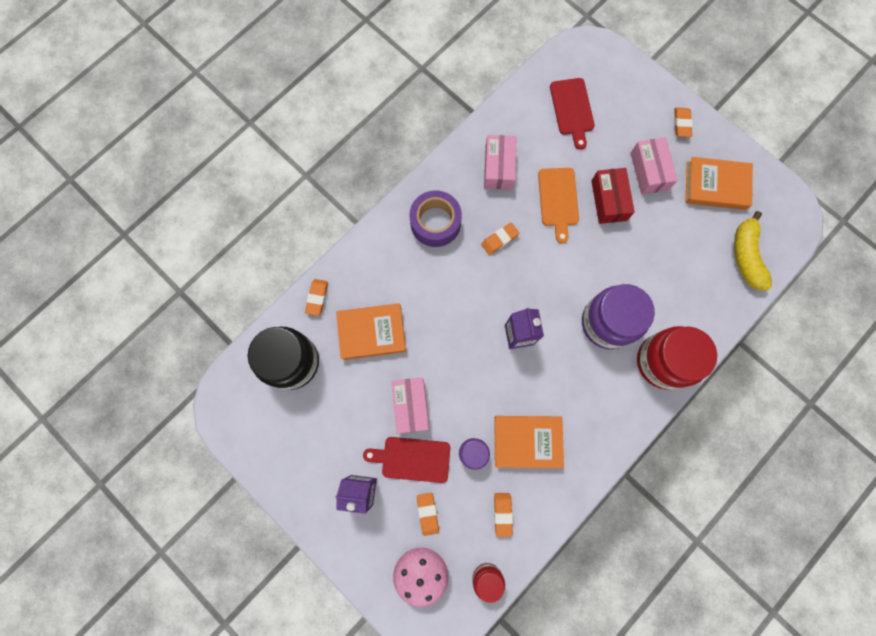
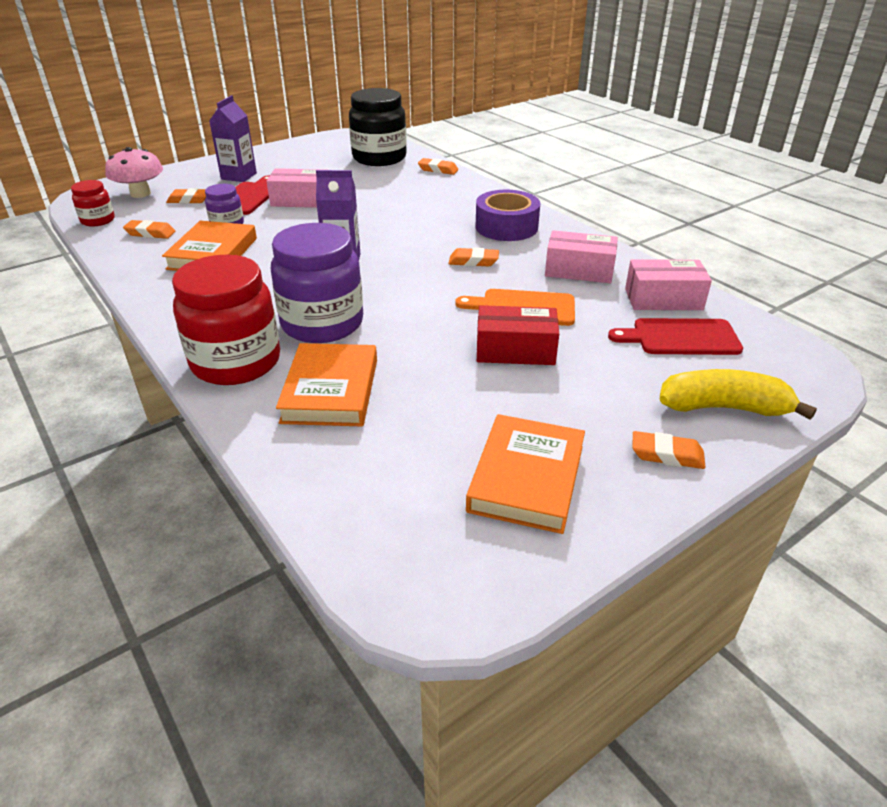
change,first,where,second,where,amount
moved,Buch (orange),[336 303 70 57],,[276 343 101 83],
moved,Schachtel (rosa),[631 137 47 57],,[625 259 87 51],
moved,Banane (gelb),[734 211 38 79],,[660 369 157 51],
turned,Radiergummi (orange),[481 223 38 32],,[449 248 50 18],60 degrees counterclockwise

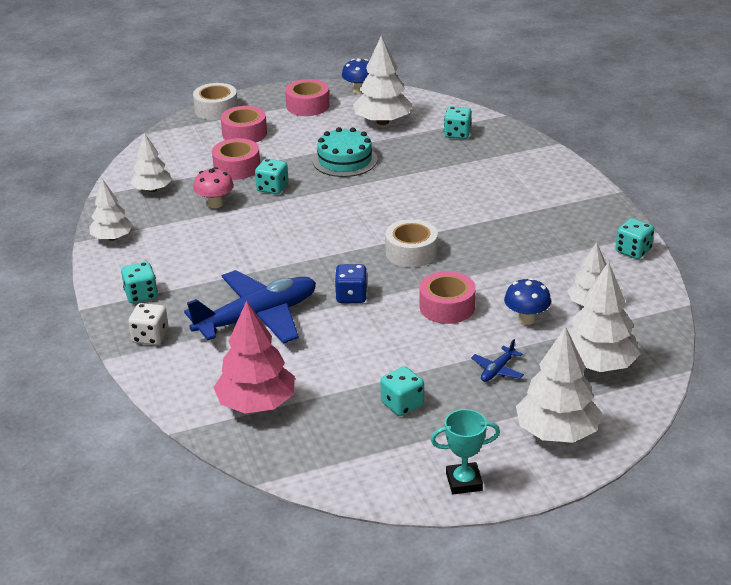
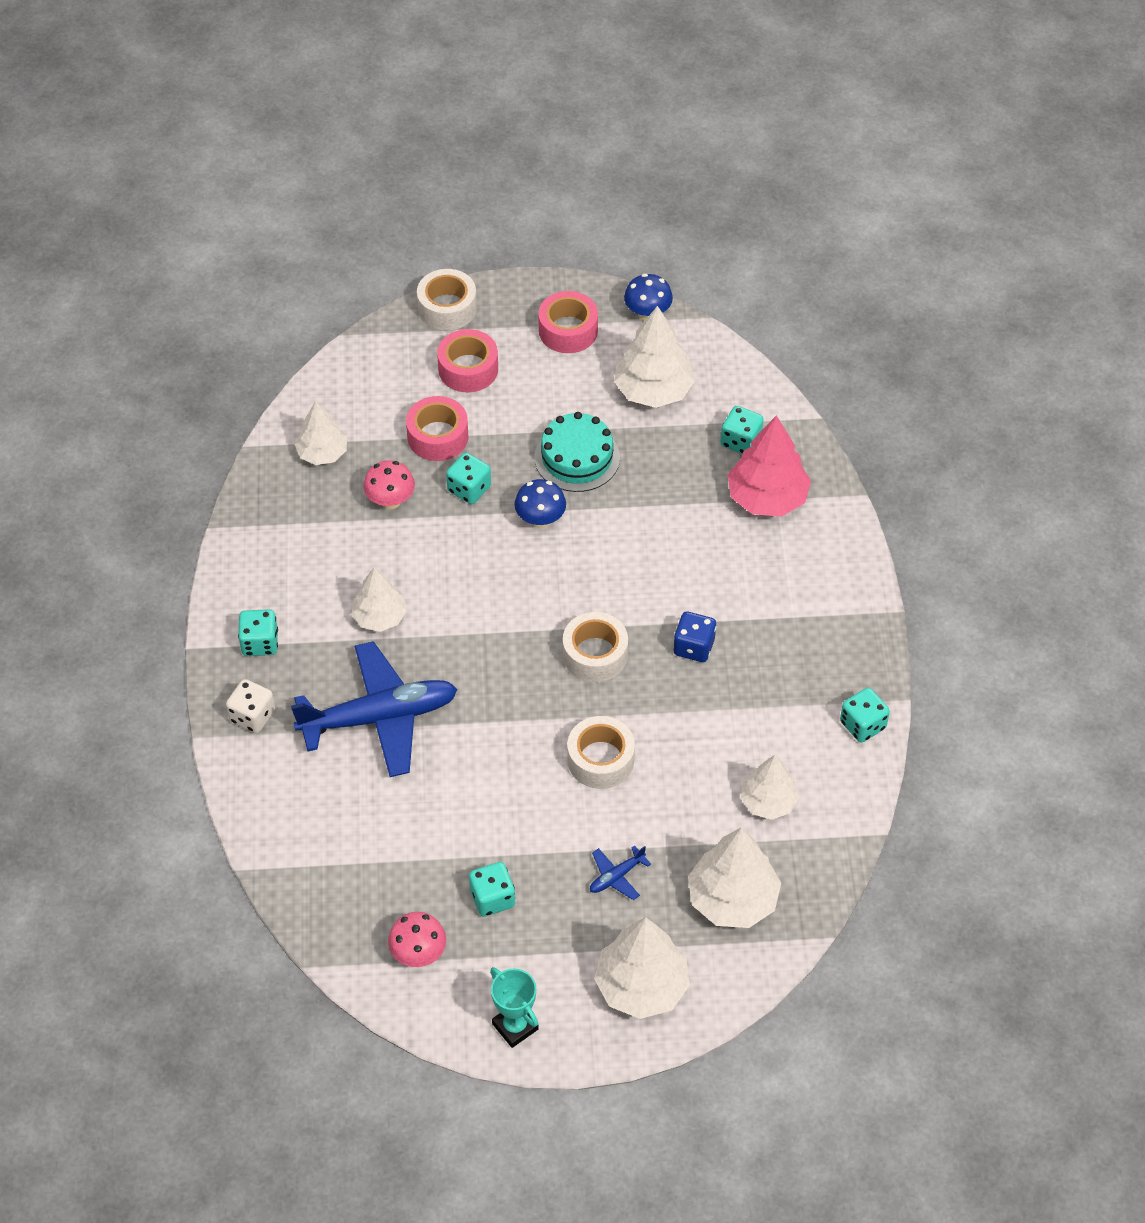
change,first,where,second,where,amount
added,,,Pilz (rosa),[388 912 58 55],
moved,Baum (weiß),[89 179 44 62],,[351 567 56 65],
moved,Baum (rosa),[213 300 82 113],,[727 415 84 102],
moved,Spielwürfel (blau),[335 264 32 39],,[673 612 43 50],
moved,Pilz (blau),[504 278 47 47],,[514 479 52 49],
recoloured,Klebeband (rosa),[420 271 56 53],Klebeband (weiß),[567 716 68 73],
turned,Pokal (türkis),[431 409 69 85],,[490 967 49 81],45 degrees clockwise

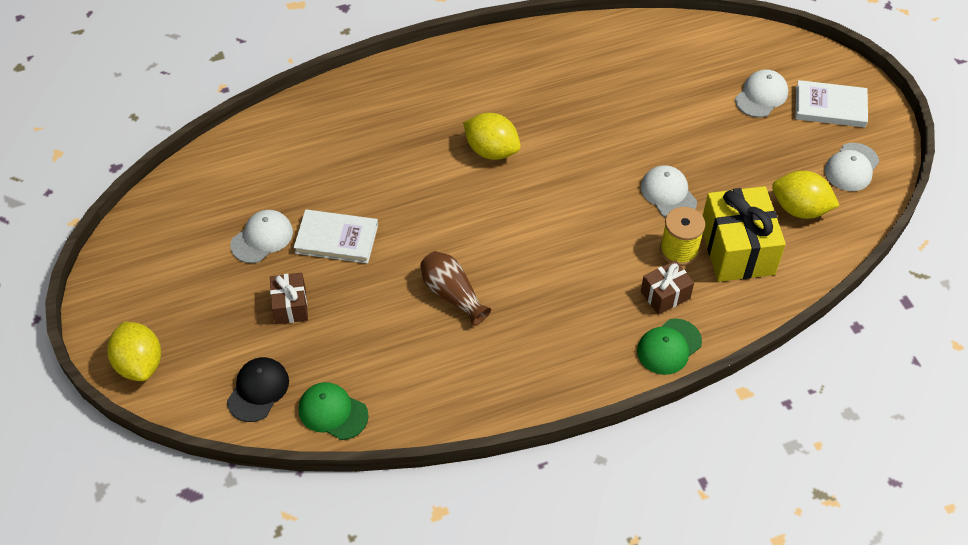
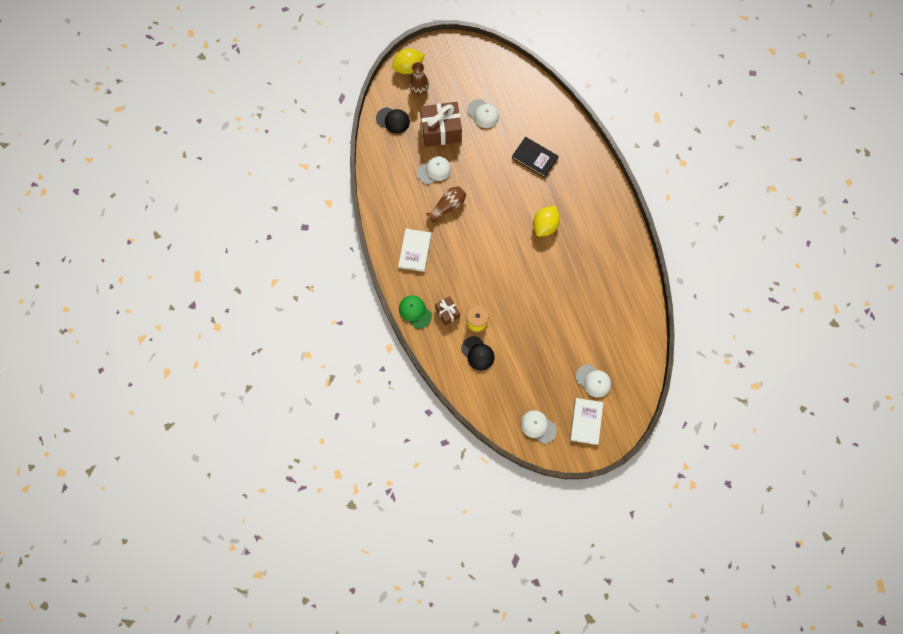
change,first,where,second,where,amount
removed,Kappe (grün),[299 382 70 58],,,
removed,Zitrone (gelb),[772 171 68 48],,,
added,,,Vase (braun),[409 62 20 33],
added,,,Buch (schwarz),[512 137 47 41],
moved,Buch (weiß),[293 209 85 55],,[398 229 33 43],
moved,Kappe (weiß),[641 165 56 52],,[417 156 34 28],
replaced,Geschenk (gelb),[703 186 83 96],Kappe (schwarz),[461 336 34 34],
resized,Geschenk (braun),[270 273 38 51],,[420 102 42 45],x1.88

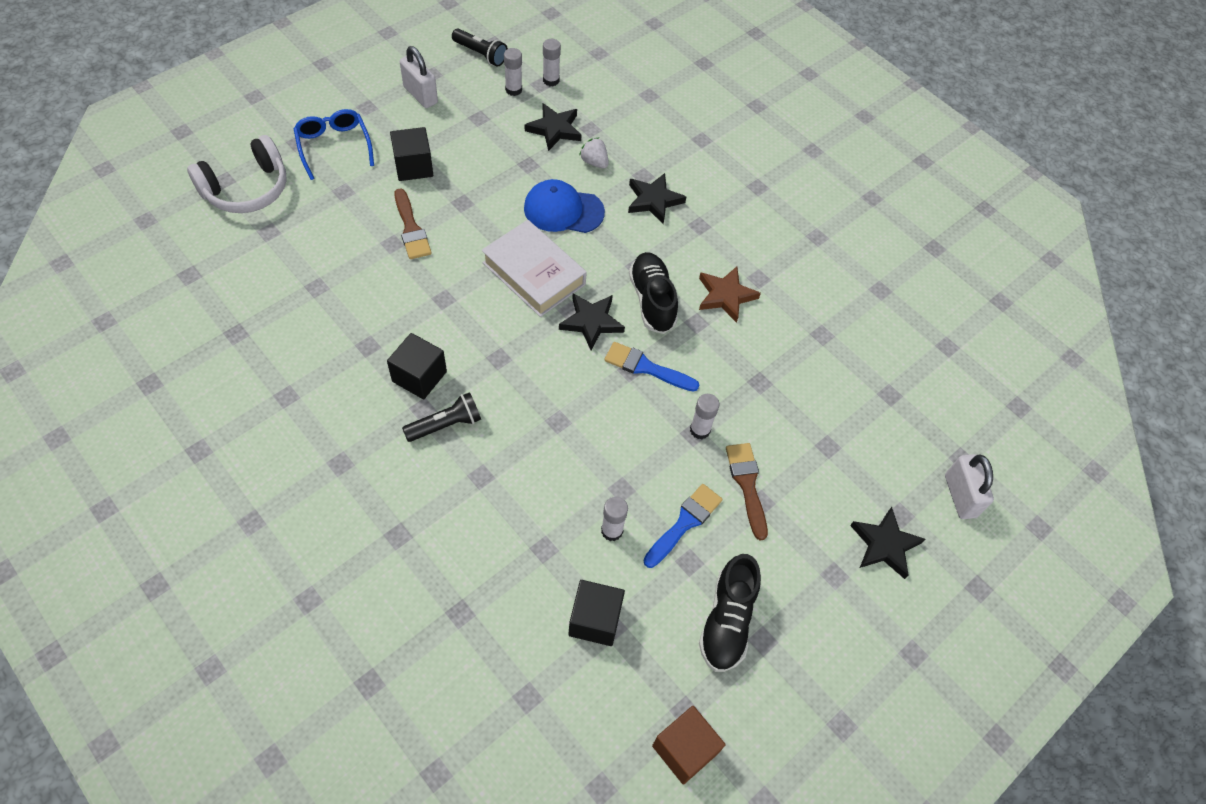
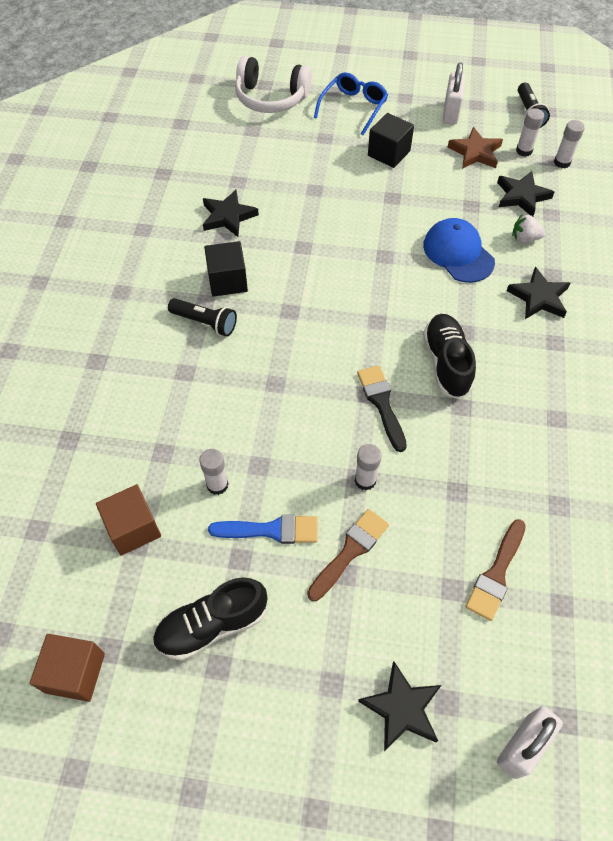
change,first,where,second,where,amount
removed,Buch (weiß),[482 220 105 97],,,
moved,Pinsel (braun),[394 188 38 71],,[466 519 60 102],
moved,Stern (schwarz),[559 293 66 57],,[203 190 56 47],
moved,Stern (braun),[699 267 62 56],,[448 127 55 42],
recoloured,Kubus (schwarz),[568 580 57 66],Kubus (braun),[96 484 65 72],
recoloured,Pinsel (blau),[604 342 95 50],Pinsel (schwarz),[357 365 50 87],
turned,Erdbeere (weiß),[579 137 30 31],,[512 214 34 29],90 degrees counterclockwise
turned,Schuh (schwarz),[629 252 49 82],,[423 314 53 85],45 degrees counterclockwise

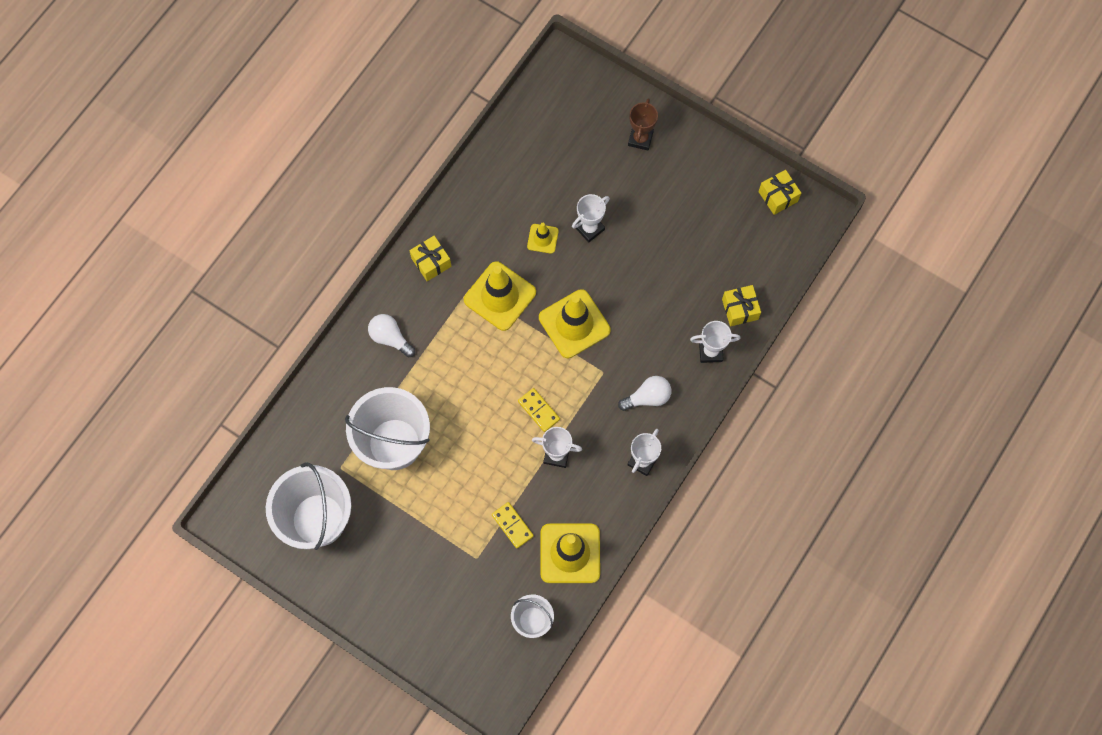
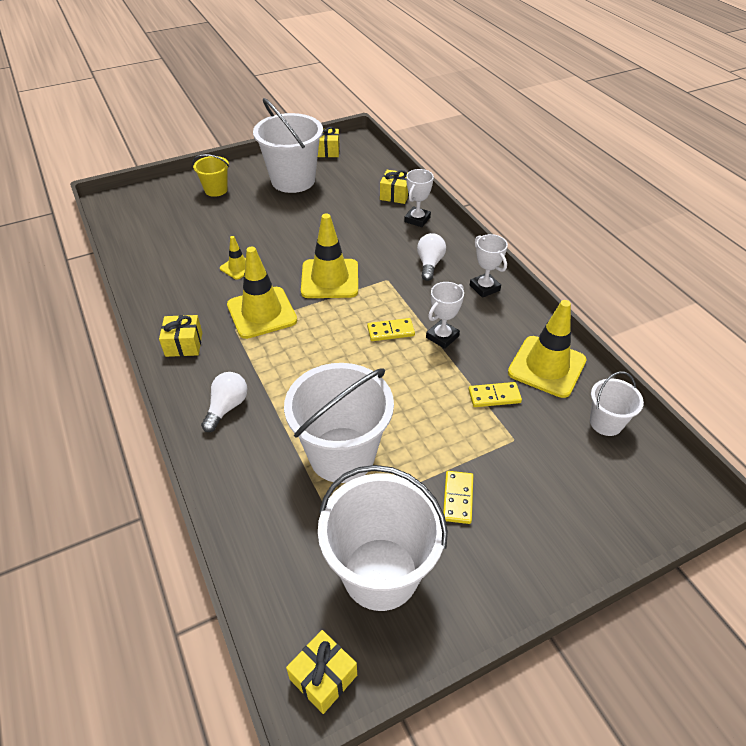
change,first,where,second,where,amount
removed,Pokal (weiß),[572 194 38 48],,,
added,,,Eimer (weiß),[253 98 70 95],
added,,,Geschenk (gelb),[286 630 71 84],
added,,,Dominostein (gelb),[443 471 30 53],
replaced,Pokal (braun),[628 98 30 53],Eimer (gelb),[192 154 37 43],
turned,Glühbirne (weiß),[368 314 47 43],,[201 372 47 60],135 degrees clockwise

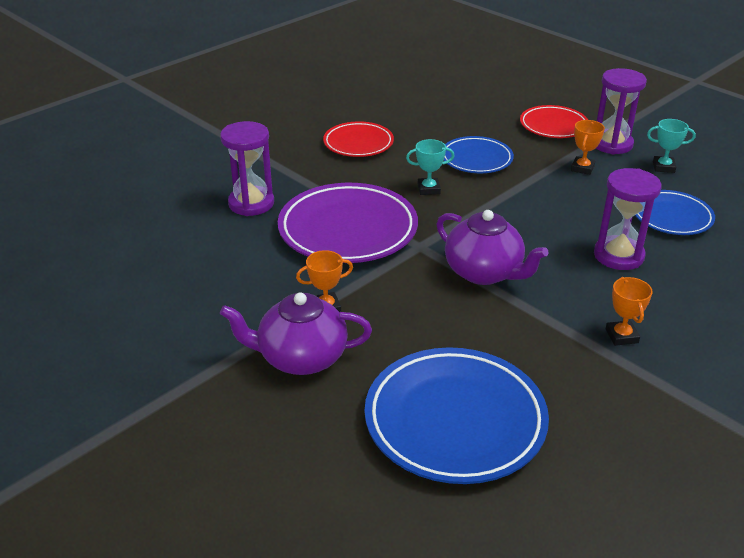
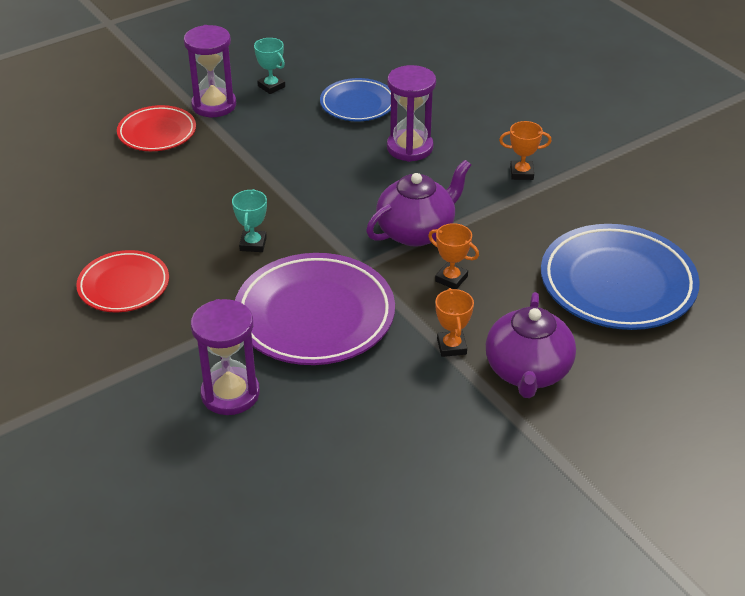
change,first,where,second,where,amount
removed,Teller (blau),[443 136 71 37],,,
moved,Pokal (orange),[571 120 34 55],,[428 223 51 66],
turned,Pokal (türkis),[647 119 49 54],,[254 38 31 56],60 degrees counterclockwise

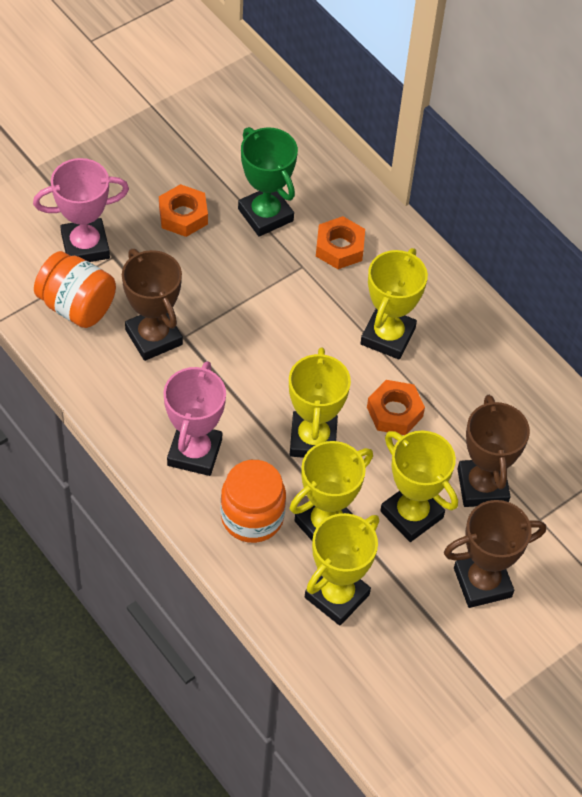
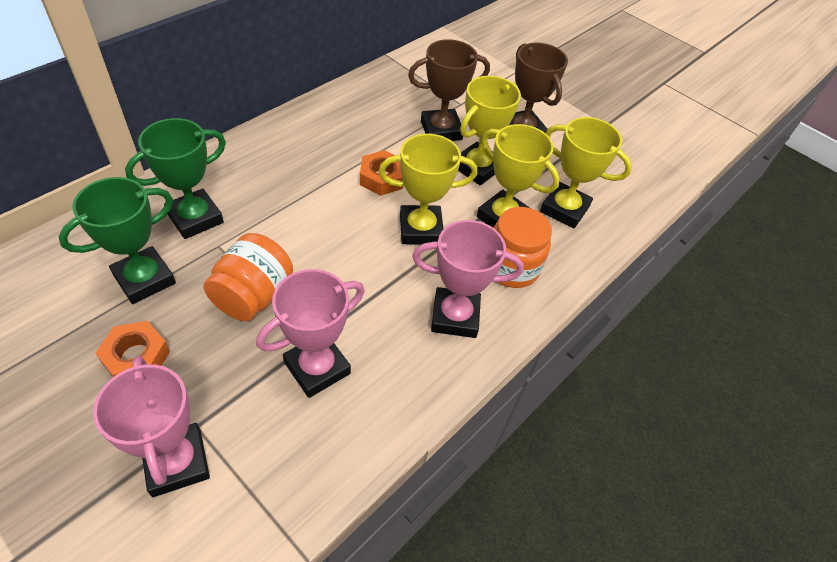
change,first,where,second,where,amount
removed,Pokal (gelb),[360 248 68 111],,,
moved,Einmachglas (orange),[34 251 82 77],,[203 233 90 88],
replaced,Sechskantmutter (orange),[316 216 49 53],Pokal (grün),[125 118 101 121],
recoloured,Pokal (braun),[122 249 61 112],Pokal (rosa),[256 269 109 129],

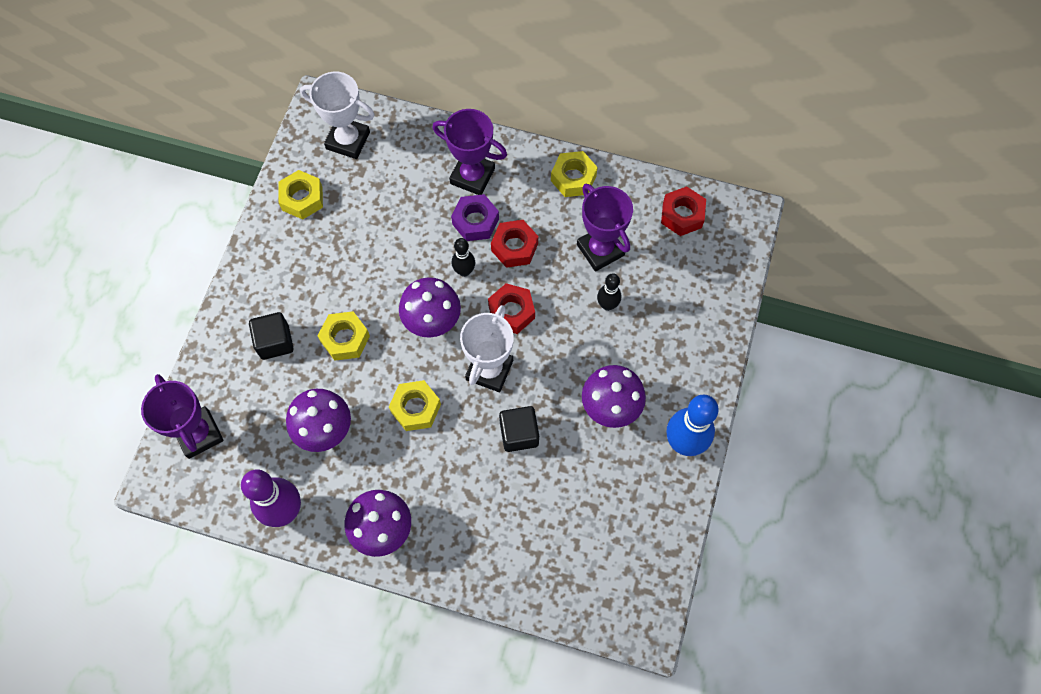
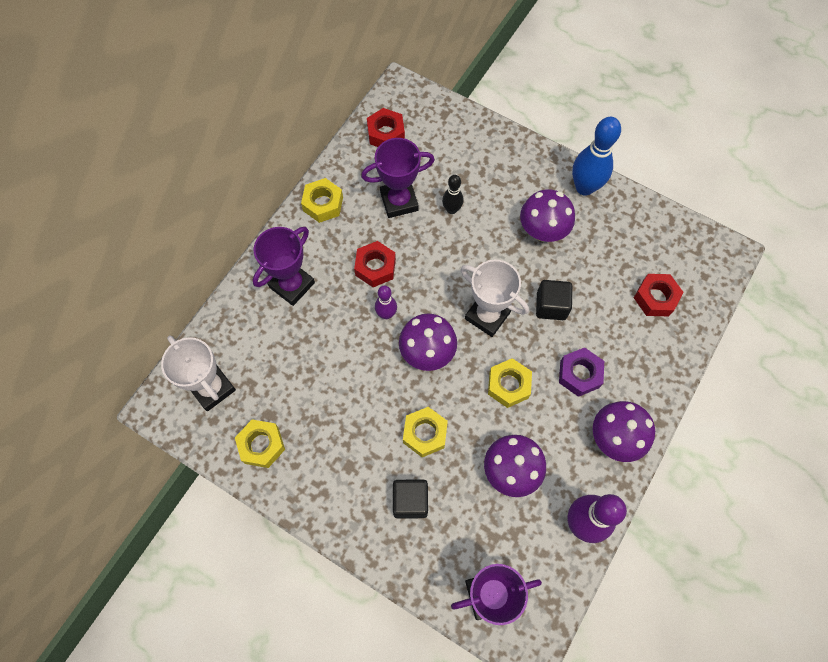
change,first,where,second,where,amount
moved,Sechskantmutter (lila),[451 194 48 47],,[559 347 45 50],
moved,Sechskantmutter (rot),[488 283 47 51],,[634 274 50 42],
recoloured,Bowlingkegel (schwarz),[452 238 23 39],Bowlingkegel (lila),[375 285 22 34],
turned,Pokal (weiß),[300 72 75 87],,[161 336 75 75],75 degrees counterclockwise

